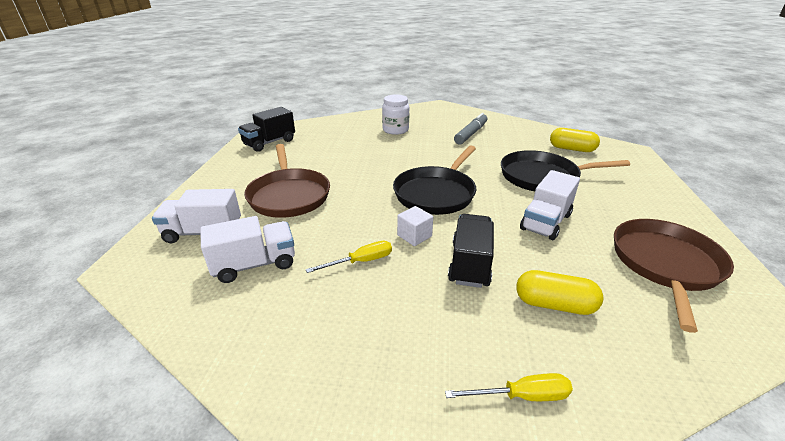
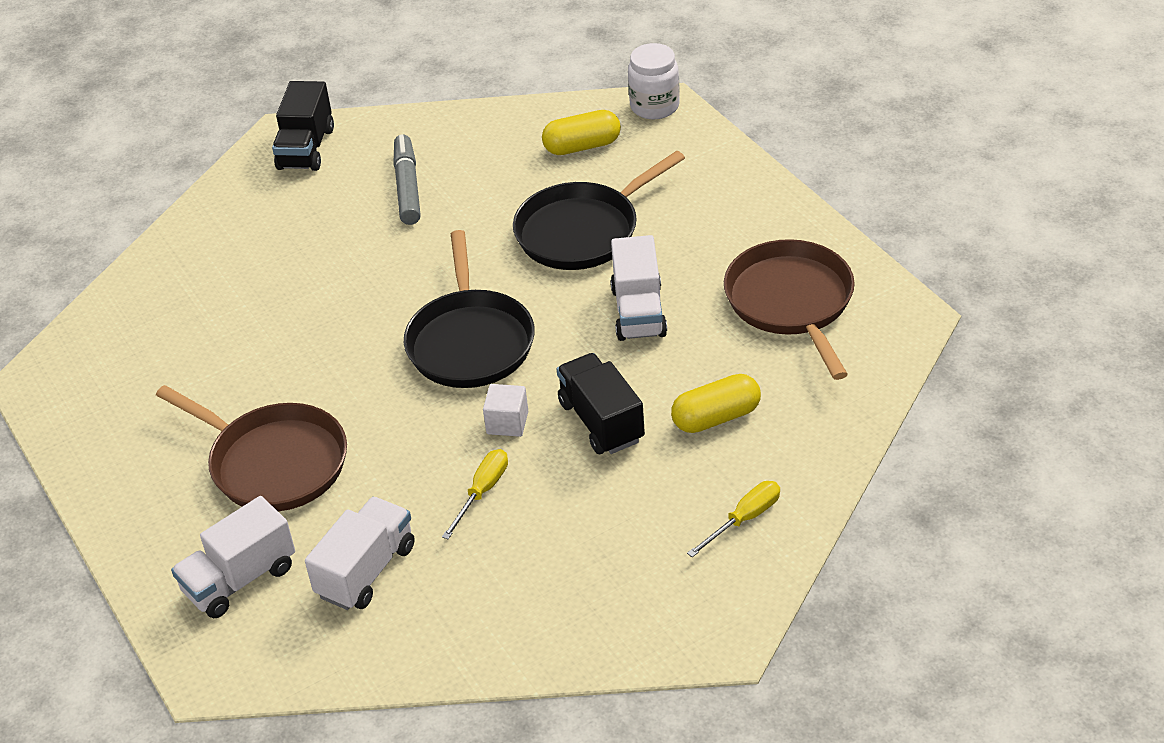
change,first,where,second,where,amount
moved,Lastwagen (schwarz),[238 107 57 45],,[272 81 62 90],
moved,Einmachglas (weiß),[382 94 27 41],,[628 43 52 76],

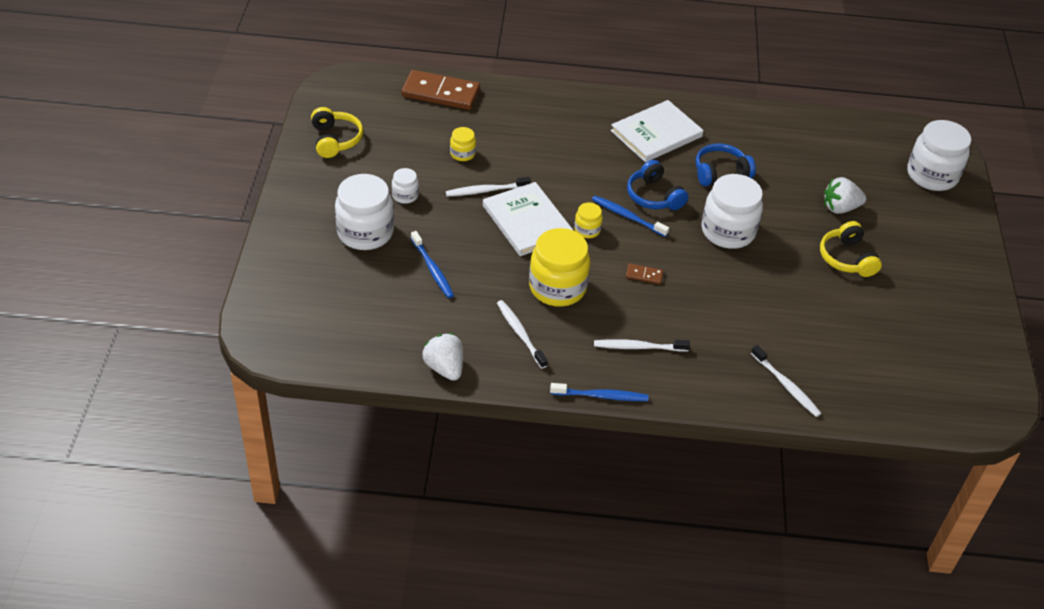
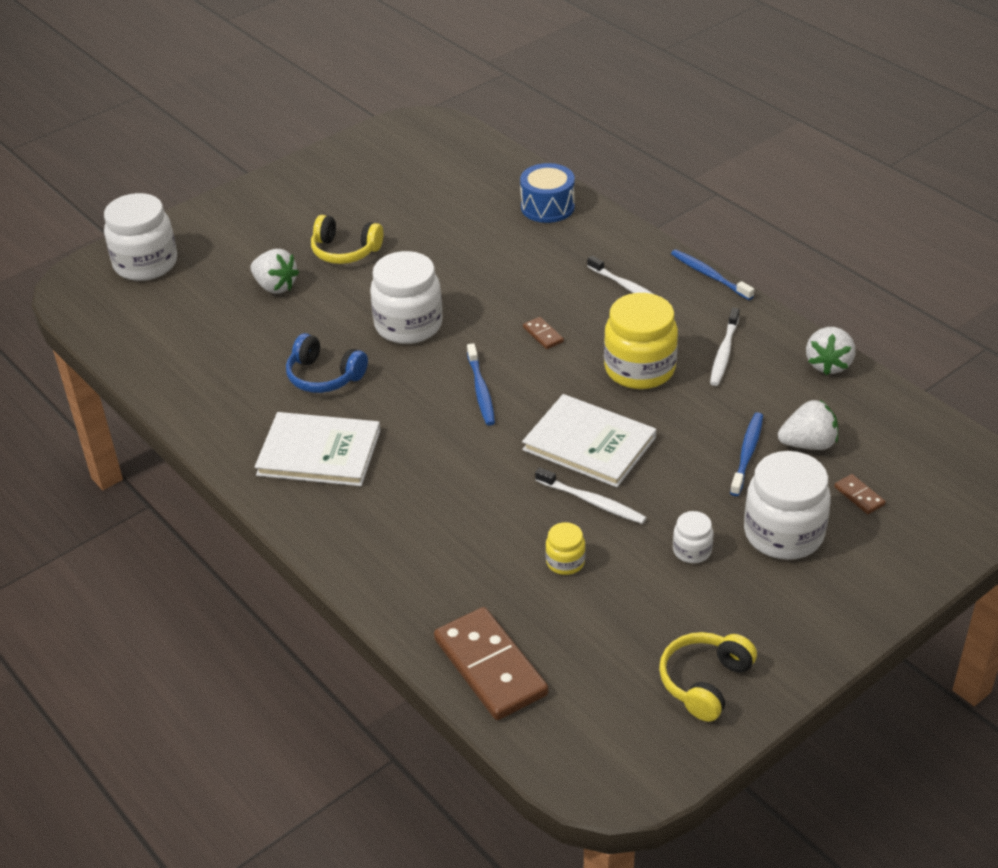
change,first,where,second,where,amount
removed,Einmachglas (gelb),[574 202 29 36],,,
removed,Kopfhörer (blau),[627 160 61 50],,,
added,,,Erdbeere (weiß),[778 400 60 50],
added,,,Dominostein (braun),[834 474 52 40],
replaced,Zahnbürste (weiß),[751 345 70 72],Trommel (blau),[520 163 55 60],
turned,Buch (weiß),[483 182 91 74],,[522 394 134 93],75 degrees counterclockwise
turned,Kopfhörer (gelb),[820 221 62 56],,[311 215 72 49],75 degrees clockwise

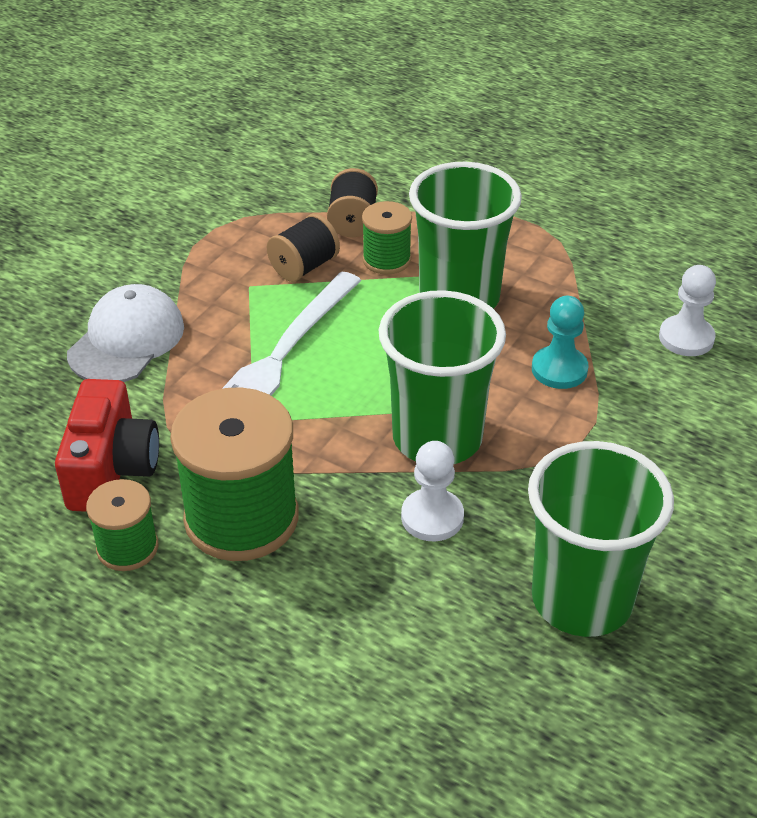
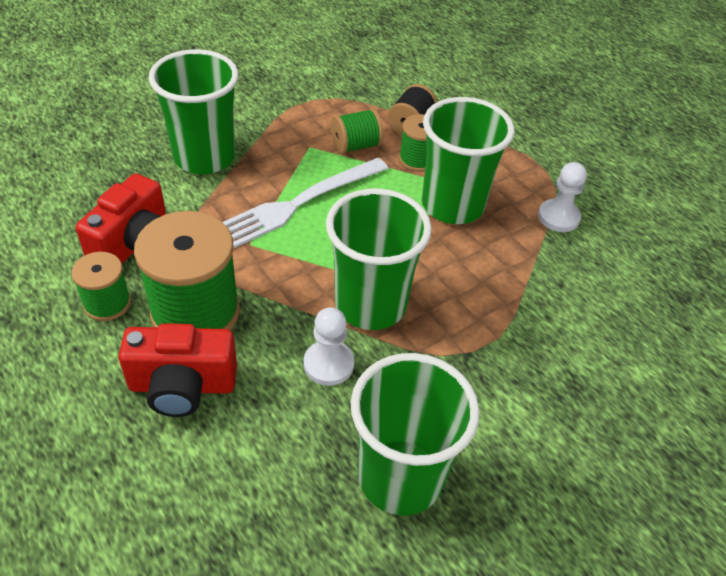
change,first,where,second,where,amount
removed,Bauer (türkis),[532 296 57 93],,,
added,,,Kamera (rot),[119 323 118 94],
moved,Bauer (weiß),[659 265 57 91],,[538 162 49 70],
replaced,Kappe (weiß),[67 284 117 98],Becher (grün),[149 49 90 125],
recoloured,Garnrolle (schwarz),[267 214 73 68],Garnrolle (grün),[331 108 53 46],

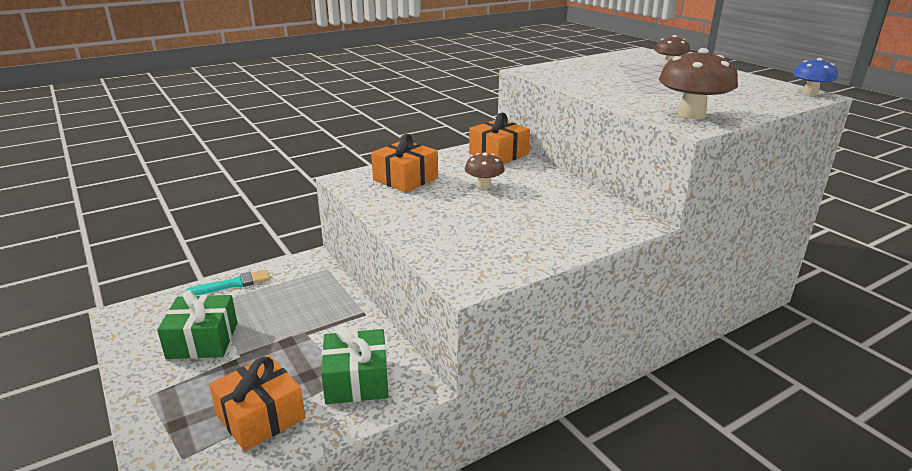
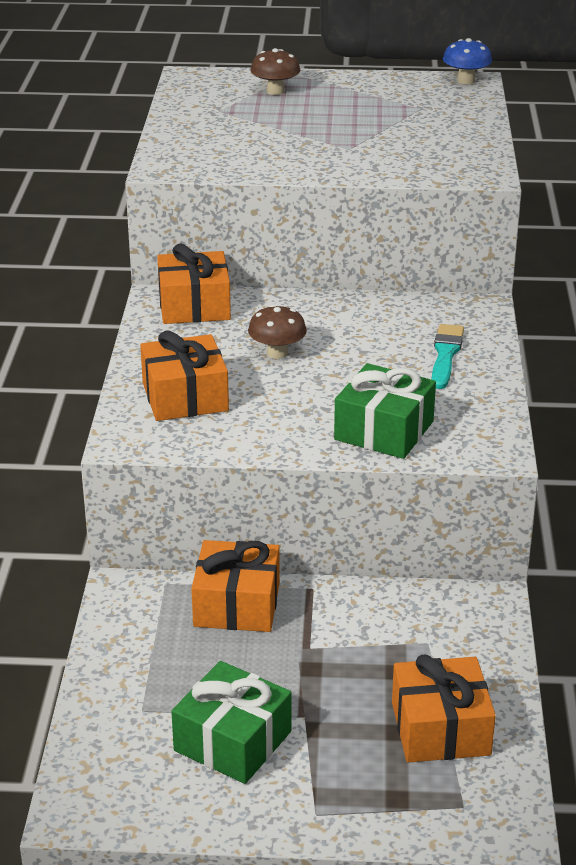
change,first,where,second,where,amount
removed,Pilz (braun),[659 48 79 71],,,
added,,,Geschenk (orange),[191 540 89 92],
moved,Pinsel (türkis),[185 270 85 25],,[432 324 32 65],
moved,Geschenk (grün),[321 327 68 77],,[334 363 102 96],

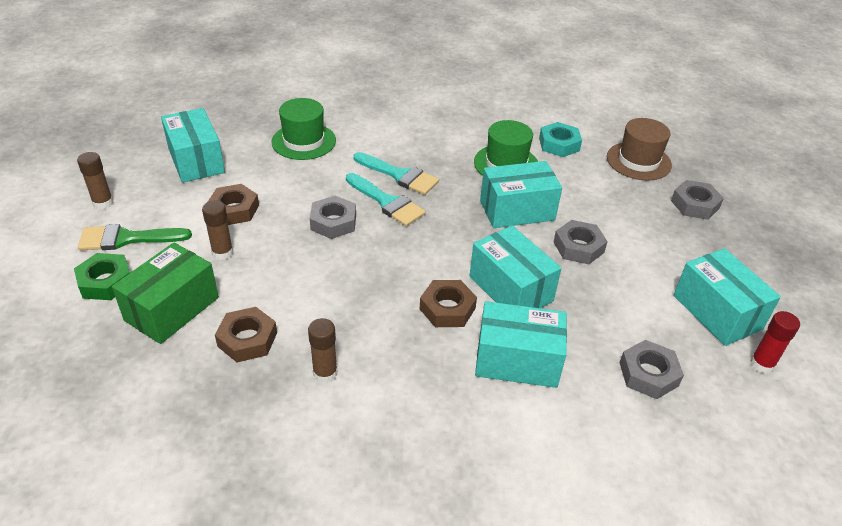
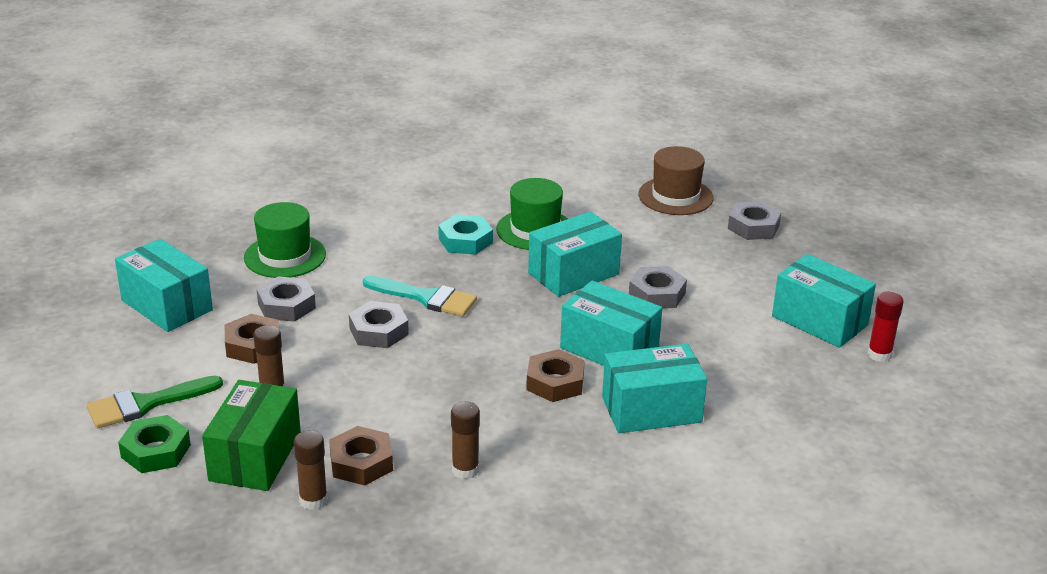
change,first,where,second,where,amount
removed,Pinsel (türkis),[353 152 86 43],,,
moved,Klebestift (braun),[77 152 36 57],,[294 430 34 80],
moved,Sechskantmutter (türkis),[539 122 43 35],,[438 214 55 41],
moved,Sechskantmutter (grau),[619 340 65 59],,[257 276 59 46],

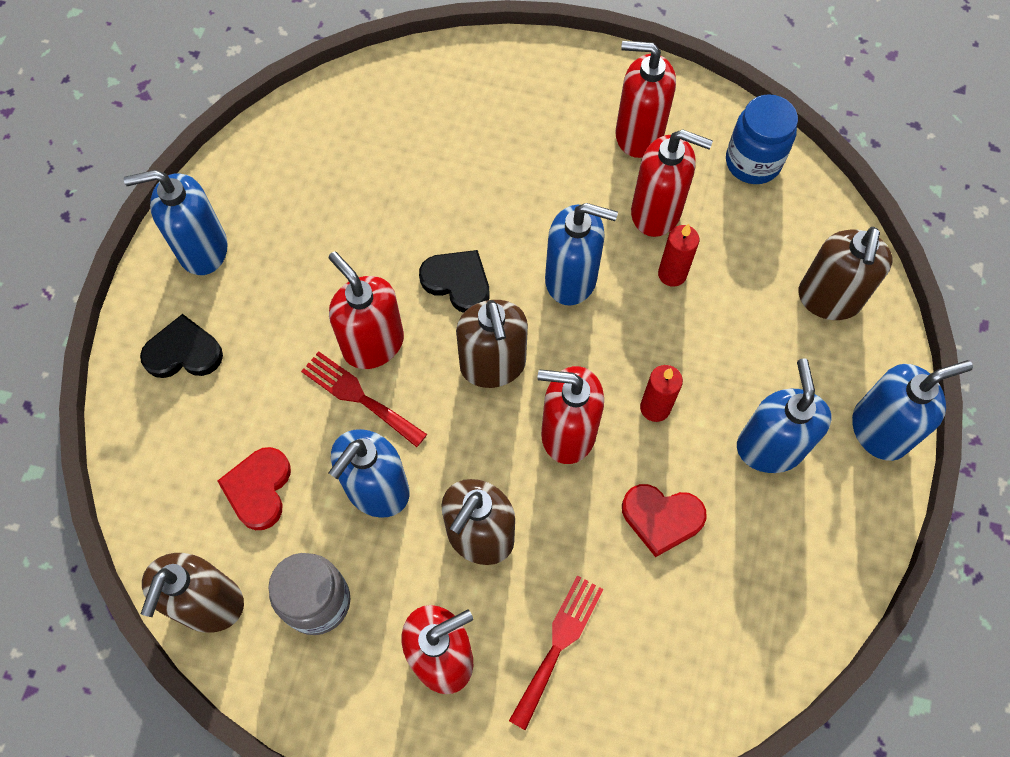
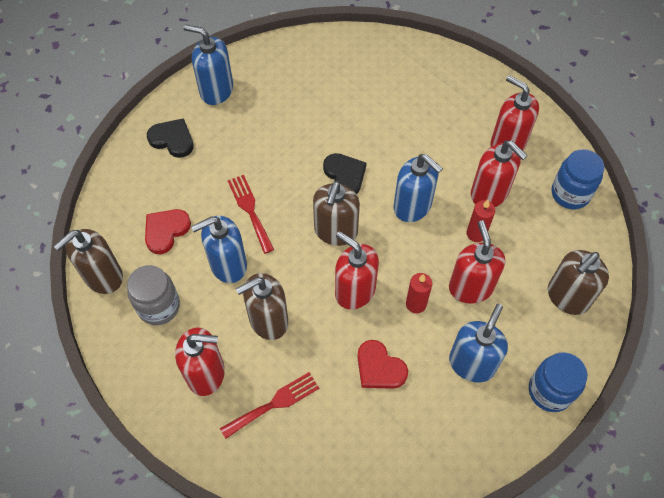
change,first,where,second,where,amount
moved,Seifenspender (rot),[328 251 76 118],,[449 221 56 83],
replaced,Seifenspender (blau),[852 360 121 101],Einmachglas (blau),[529 352 58 60],

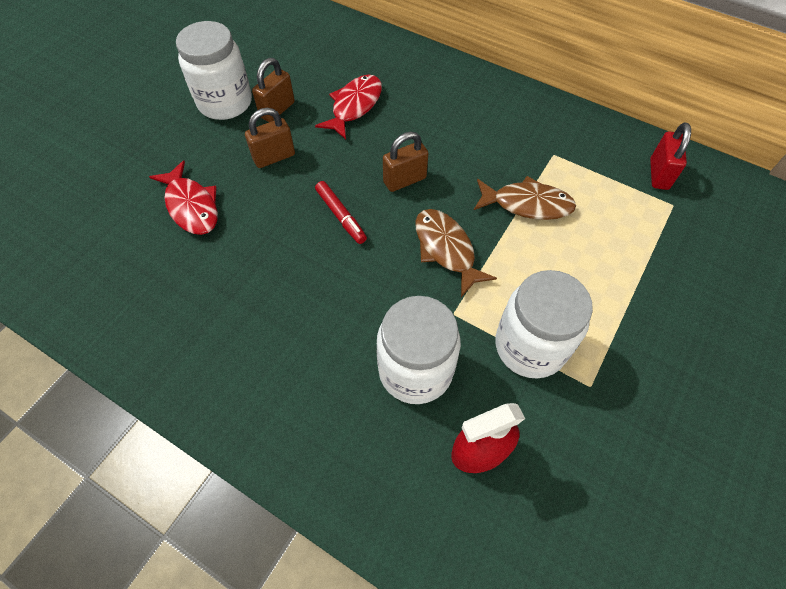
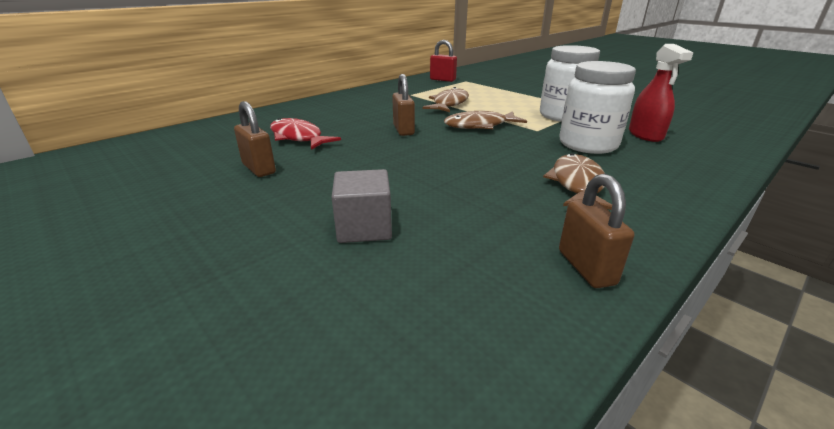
change,first,where,second,where,amount
removed,Einmachglas (weiß),[176 21 76 99],,,
removed,Filzstift (rot),[315 181 52 63],,,
added,,,Fisch (braun),[543 153 69 57],
moved,Vorhängeschloss (braun),[245 108 50 60],,[559 174 75 114],
replaced,Fisch (rot),[149 161 69 74],Kubus (grau),[332 169 60 74],

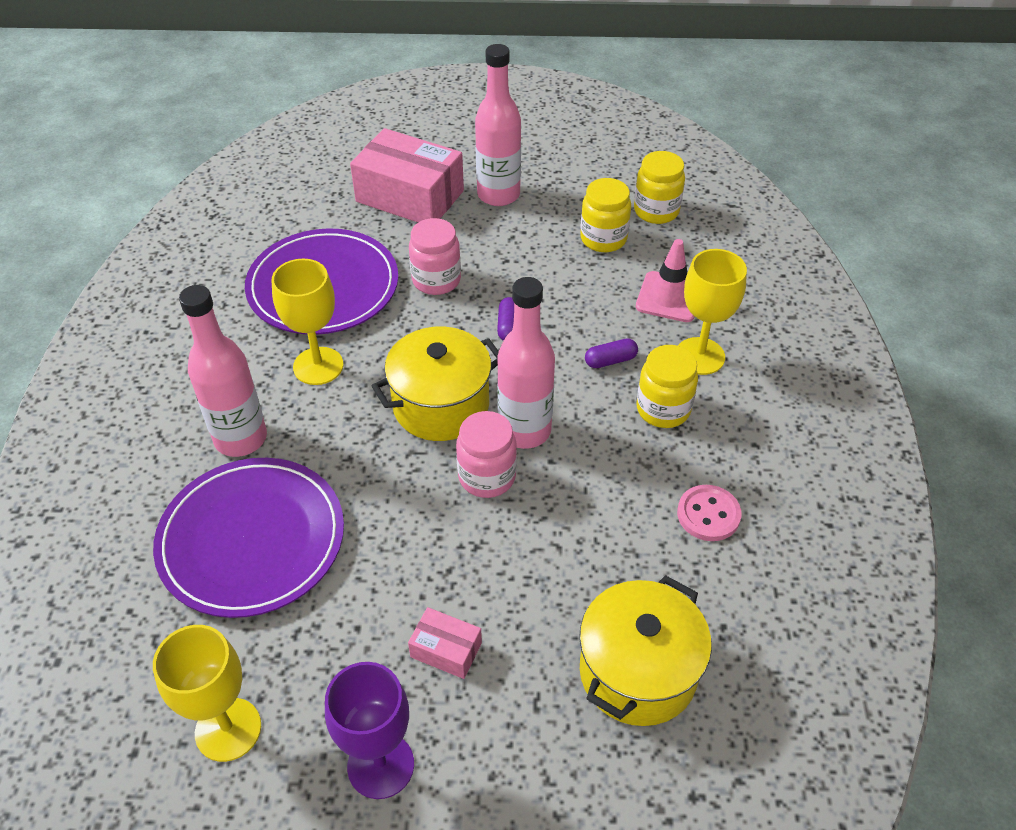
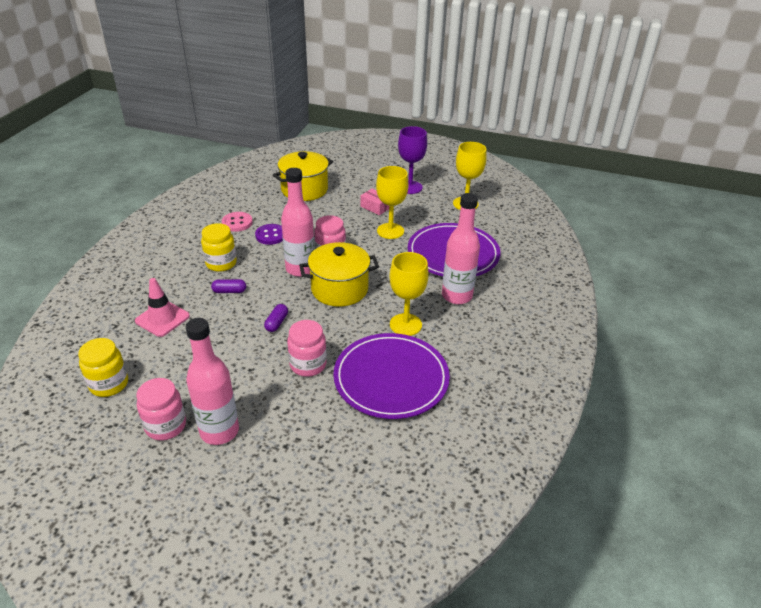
change,first,where,second,where,amount
removed,Schachtel (rosa),[350 128 114 94],,,
removed,Einmachglas (gelb),[580 178 51 74],,,
added,,,Einmachglas (rosa),[136 378 50 62],
added,,,Knopf (lila),[255 224 28 21],
moved,Kelch (gelb),[678 249 69 126],,[376 166 33 73],

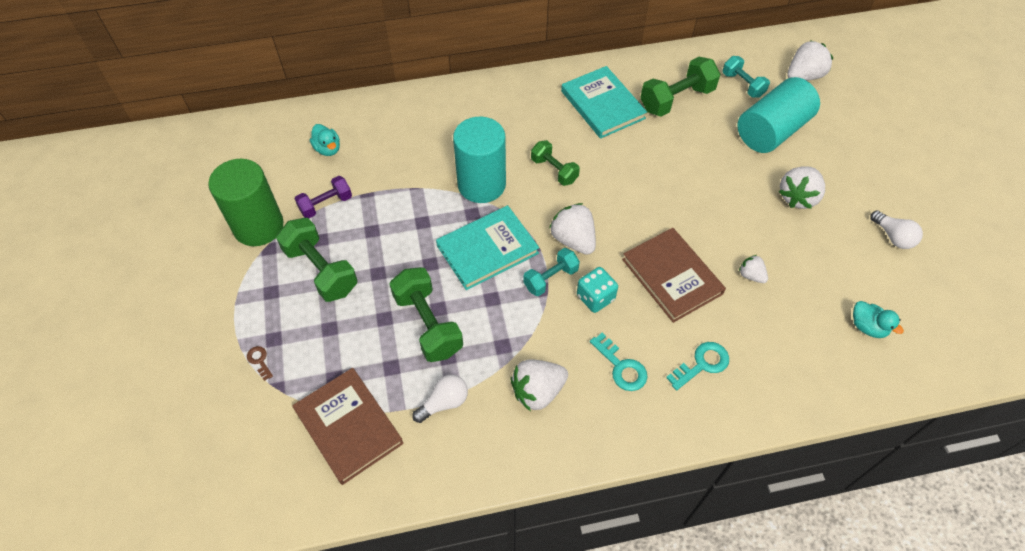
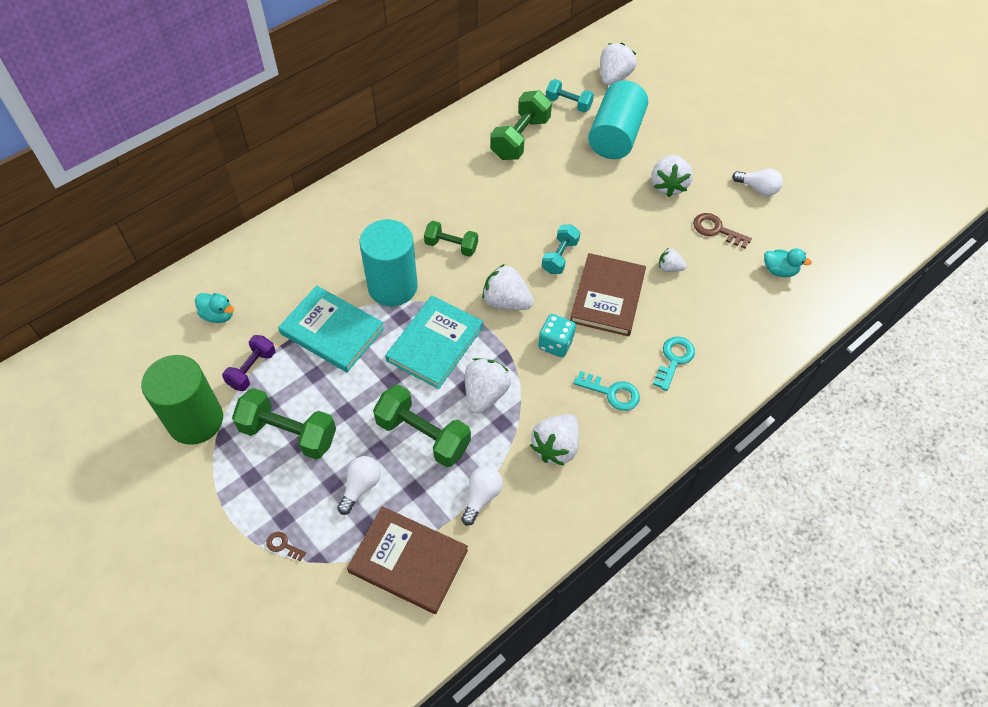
change,first,where,second,where,amount
added,,,Glühbirne (weiß),[337 456 44 59],
added,,,Erdbeere (weiß),[465 358 46 55],
added,,,Schlüssel (braun),[693 213 59 36],
moved,Hantel (türkis),[523 248 57 48],,[542 224 38 50],
moved,Buch (türkis),[561 66 86 73],,[278 286 106 86],
turned,Buch (braun),[622 228 104 95],,[570 253 76 83],75 degrees clockwise

